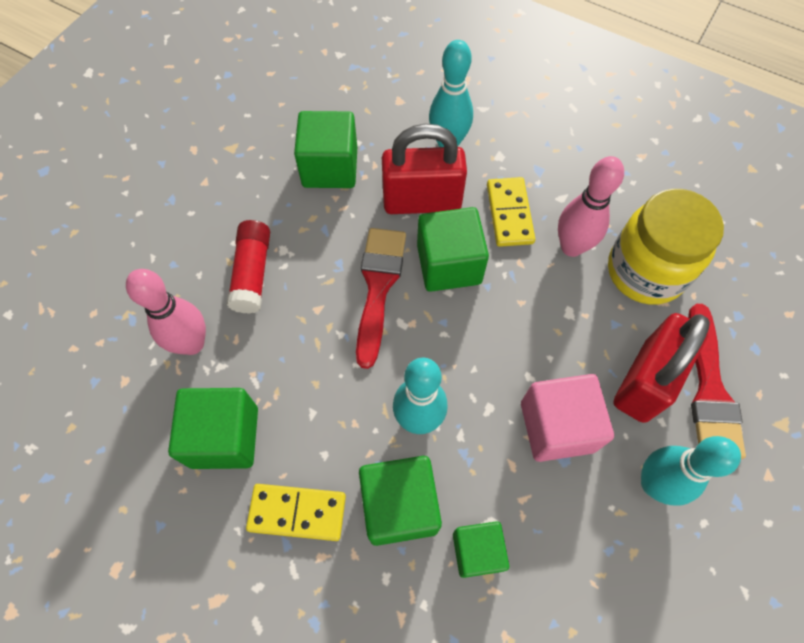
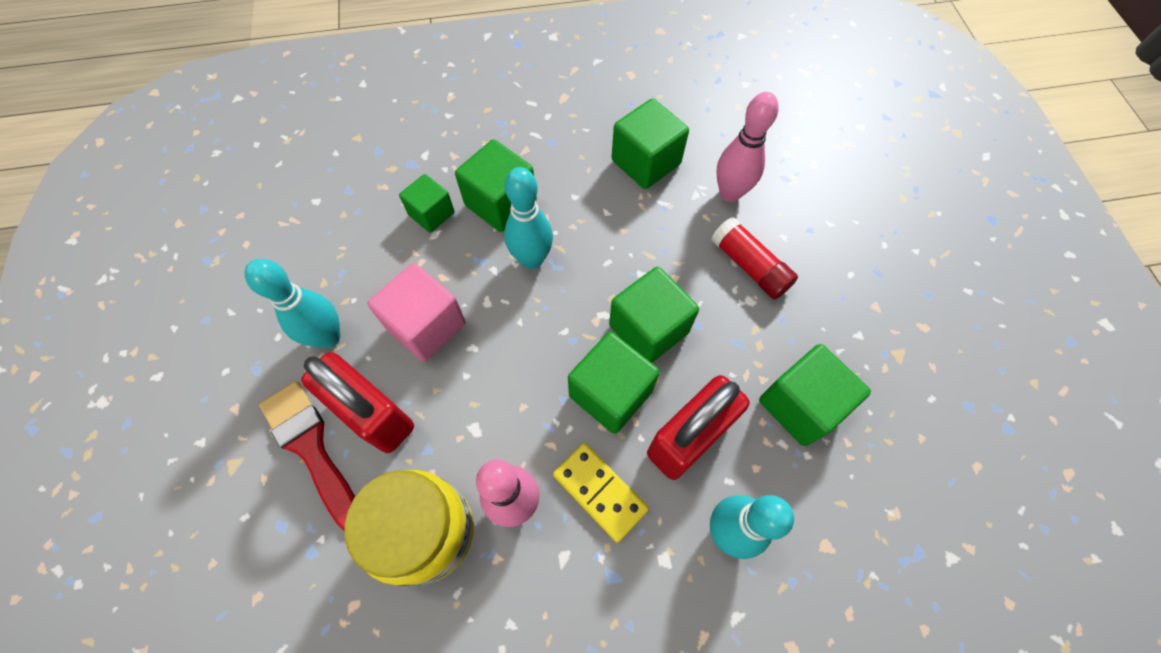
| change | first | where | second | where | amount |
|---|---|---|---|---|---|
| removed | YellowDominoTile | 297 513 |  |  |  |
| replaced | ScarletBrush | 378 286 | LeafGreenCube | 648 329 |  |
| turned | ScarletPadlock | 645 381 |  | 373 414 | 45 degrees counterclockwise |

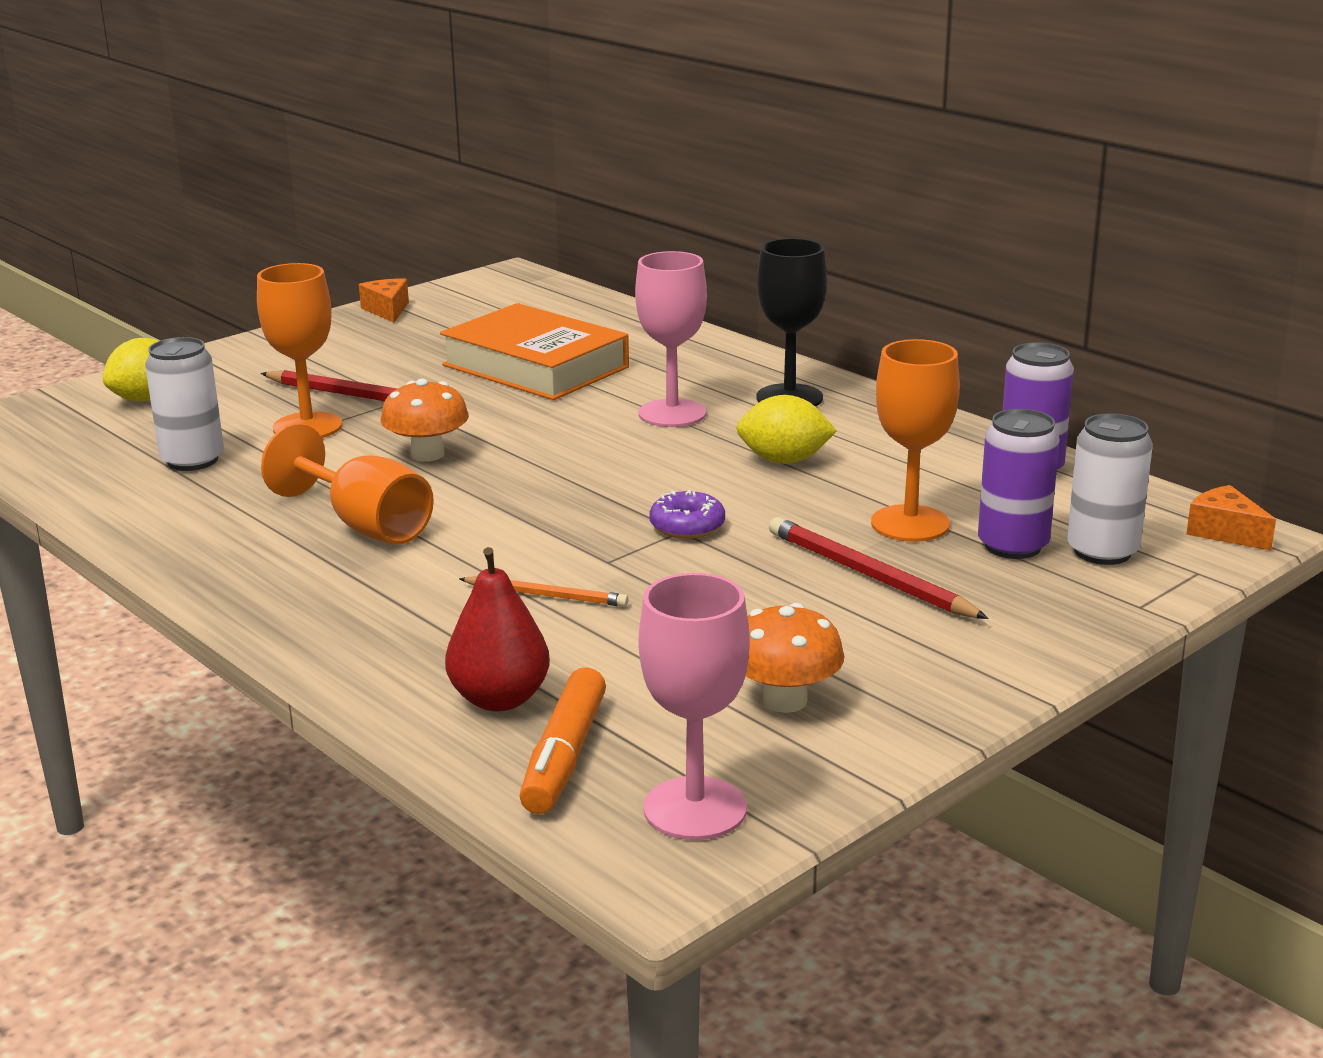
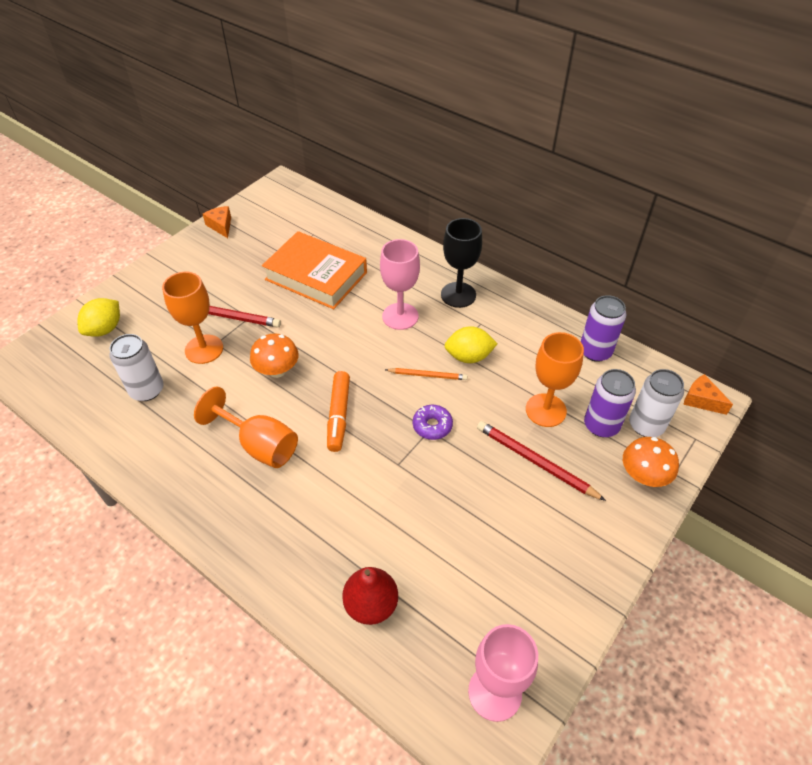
| change | first | where | second | where | amount |
|---|---|---|---|---|---|
| moved | OrangeWoodenPencil | 546 595 |  | 427 375 |  |
| moved | OrangeMarker | 564 756 |  | 339 415 |  |
| moved | OrangeToadstool | 785 700 |  | 643 476 |  |

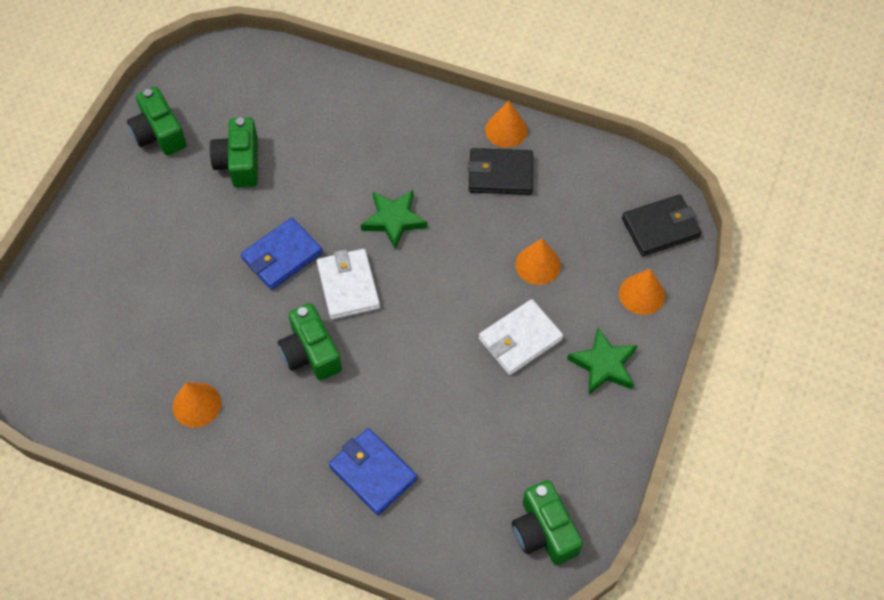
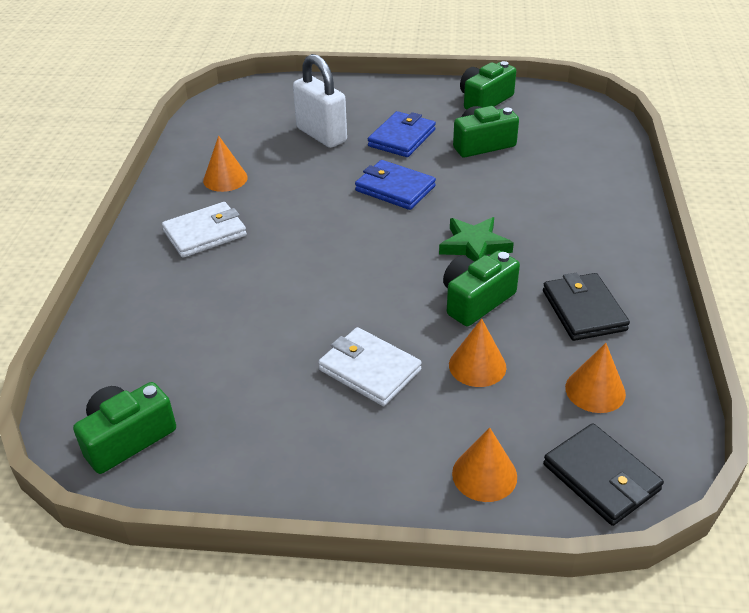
| change | first | where | second | where | amount |
|---|---|---|---|---|---|
| moved | LeafGreenCompactCamera | 311 352 |  | 476 300 |  |
| moved | WhiteBillfold | 348 286 |  | 205 233 |  |
| moved | BlueBillfold | 373 473 |  | 402 138 |  |
| moved | OrangeSolidCone | 506 130 |  | 595 390 |  |
| removed | LeafGreenStar | 603 365 |  |  |  |
| added |  |  | WhitePadlock | 321 135 |  |

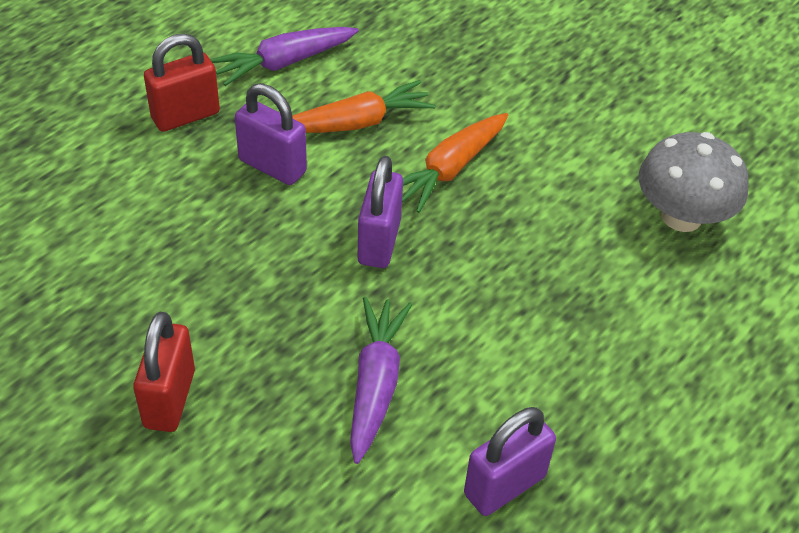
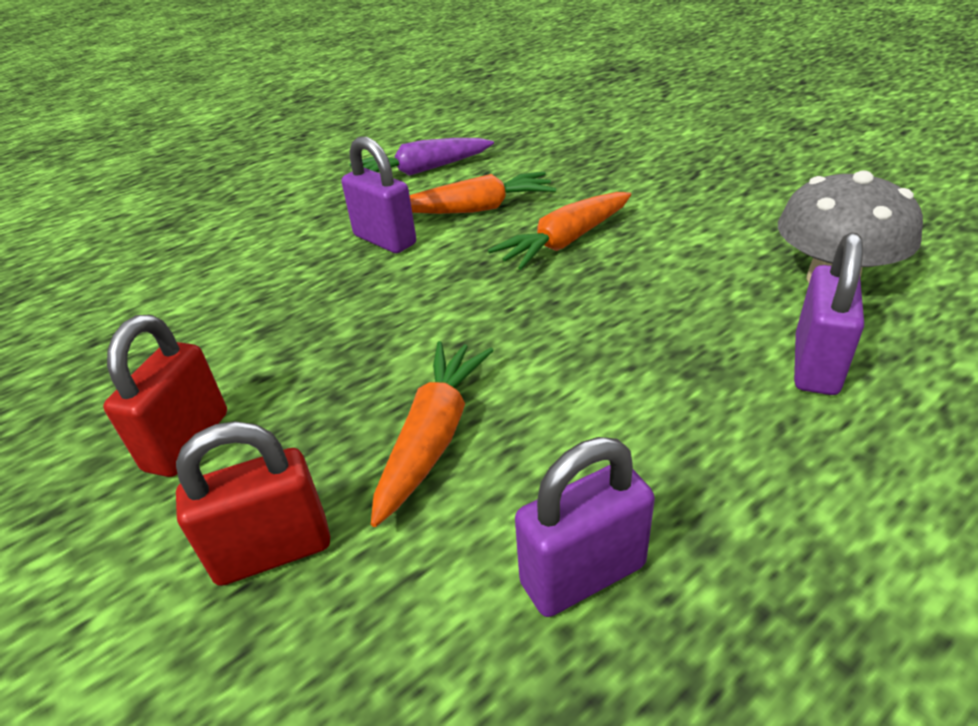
| change | first | where | second | where | amount |
|---|---|---|---|---|---|
| moved | ScarletPadlock | 185 116 |  | 273 551 |  |
| recoloured | PurpleToyCarrot | 375 383 | OrangeToyCarrot | 434 436 |  |
| moved | PurplePadlock | 379 242 |  | 815 365 |  |

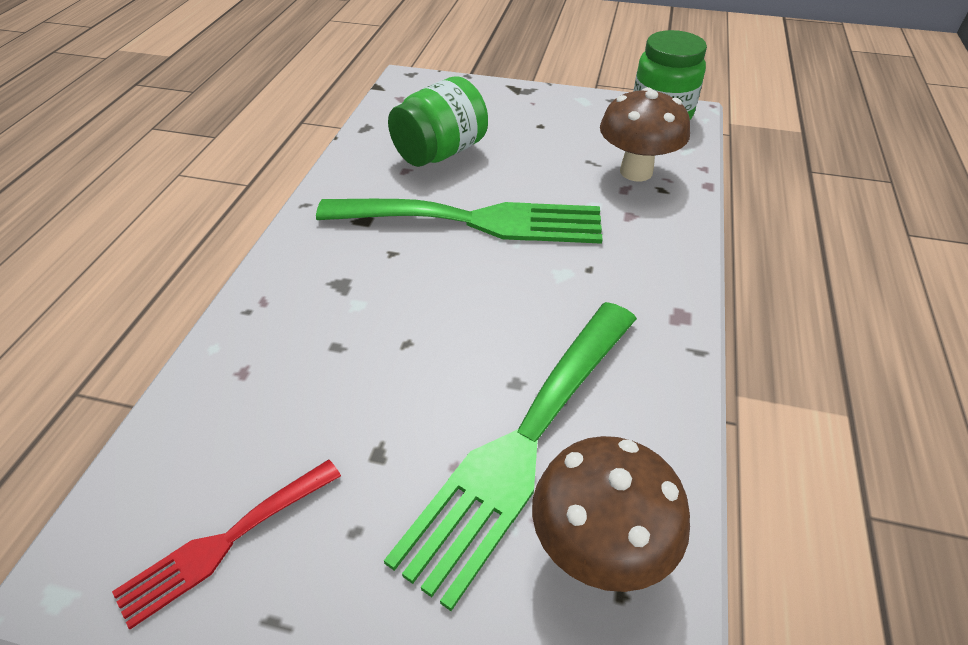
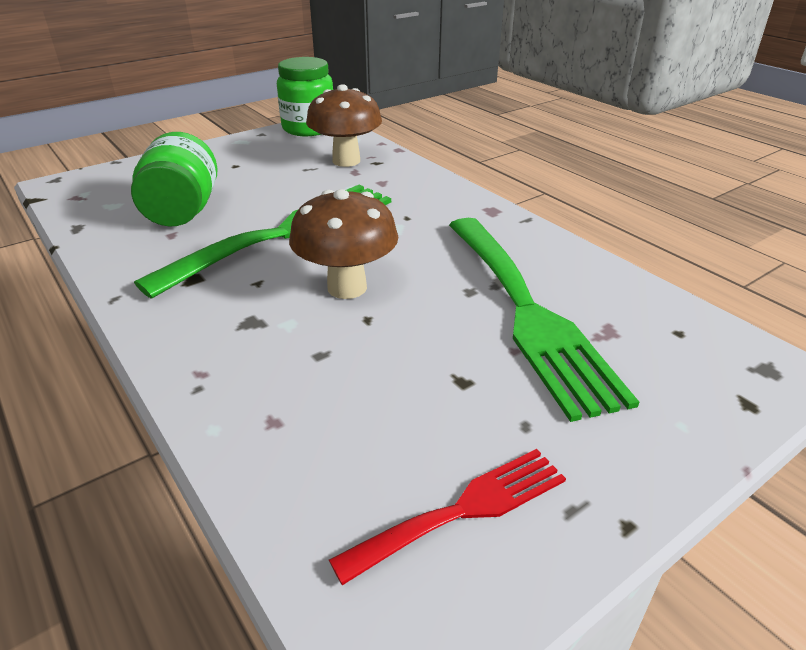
| change | first | where | second | where | amount |
|---|---|---|---|---|---|
| turned | ScarletDinnerFork | 224 543 |  | 463 510 | 120 degrees counterclockwise |
| moved | BrownToadstool | 599 549 |  | 347 287 |  |

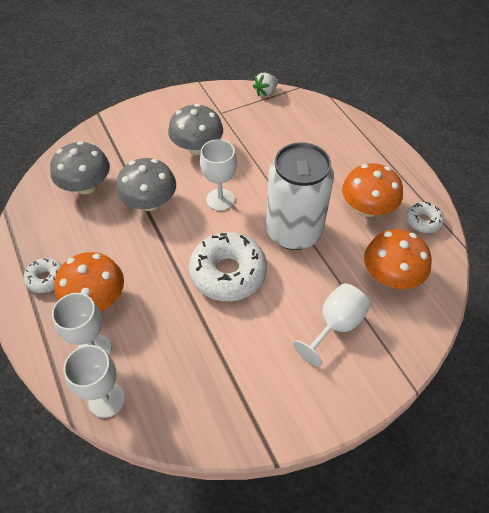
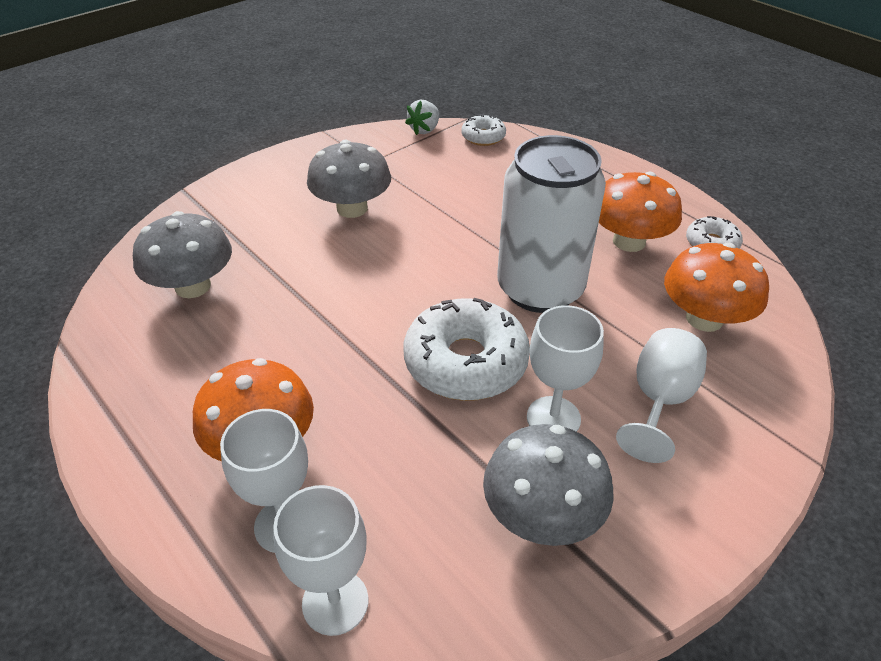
| change | first | where | second | where | amount |
|---|---|---|---|---|---|
| moved | WhiteDoughnut | 46 278 |  | 483 137 |  |
| moved | GreyToadstool | 150 202 |  | 542 514 |  |
| moved | WhiteChalice | 220 199 |  | 553 418 |  |

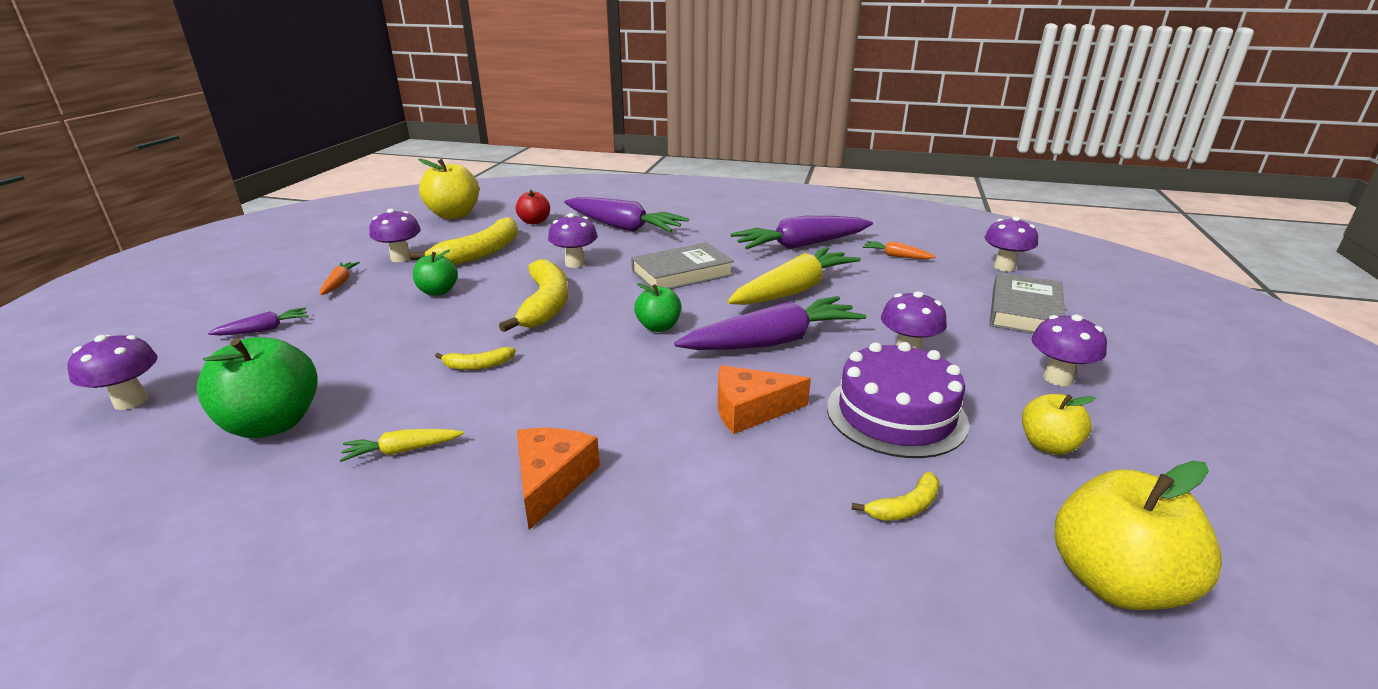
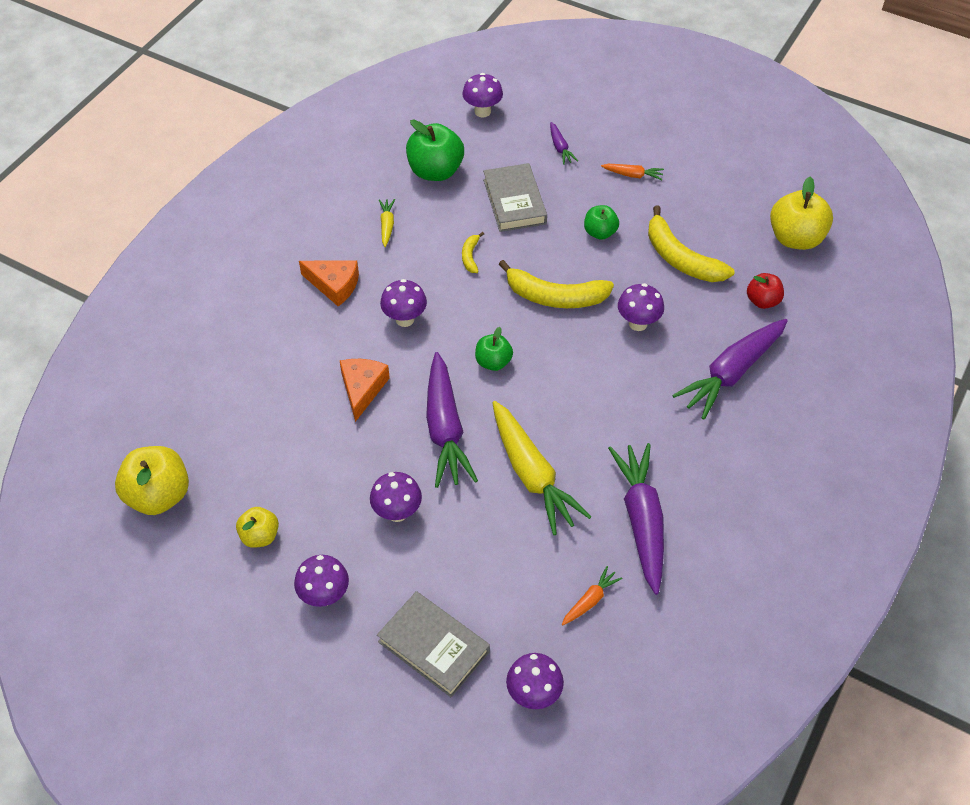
| change | first | where | second | where | amount |
|---|---|---|---|---|---|
| moved | PurpleToadstool | 401 258 |  | 405 319 |  |
| moved | GreyHardback | 682 273 |  | 514 201 |  |
| removed | PurpleGateau | 896 414 |  |  |  |
| removed | YellowBananaFruit | 905 507 |  |  |  |

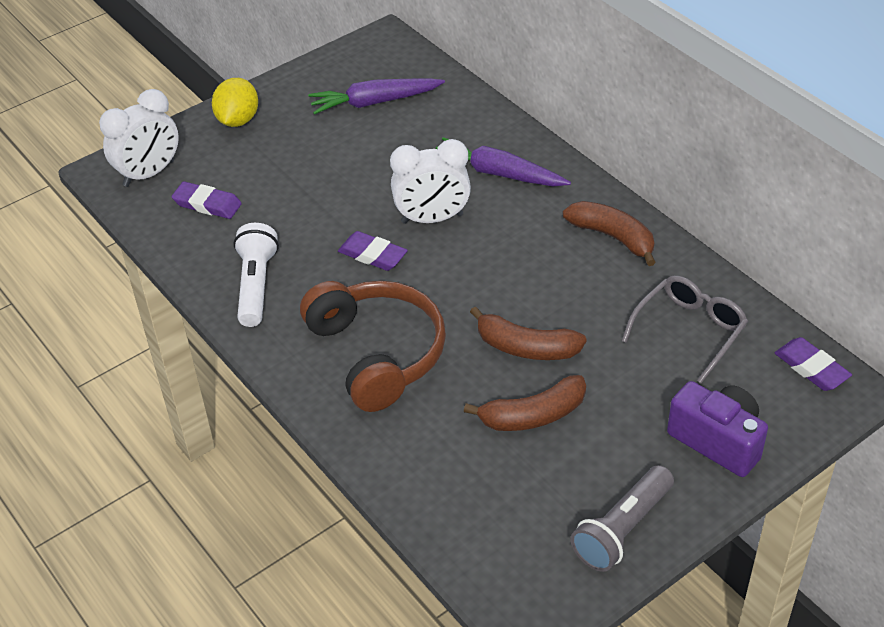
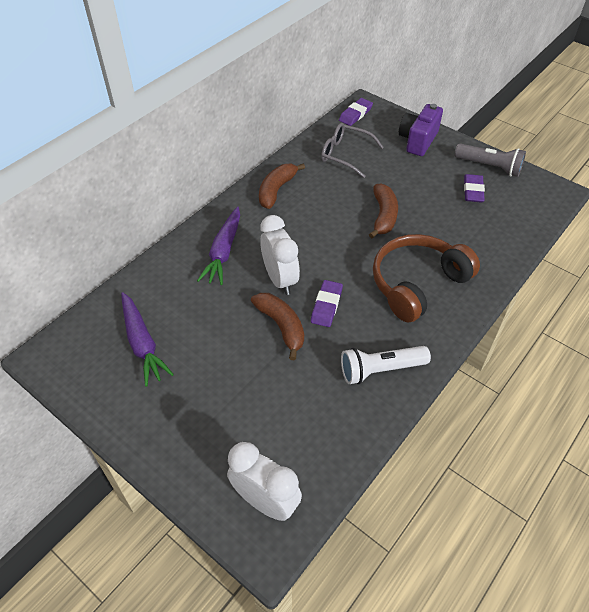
| change | first | where | second | where | amount |
|---|---|---|---|---|---|
| moved | PurplePencilEraser | 207 204 |  | 473 191 |  |
| removed | YellowLemon | 238 120 |  |  |  |
| moved | BrownBananaFruit | 533 415 |  | 281 326 |  |

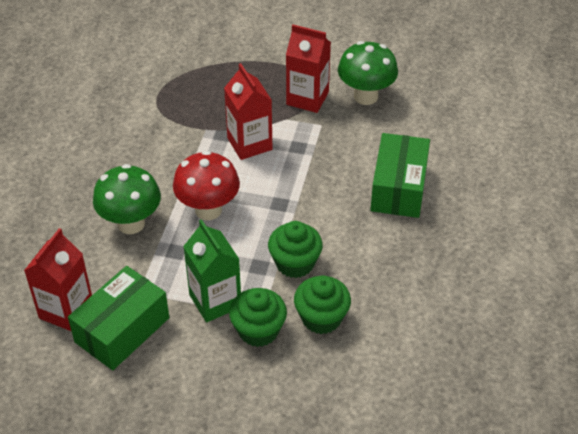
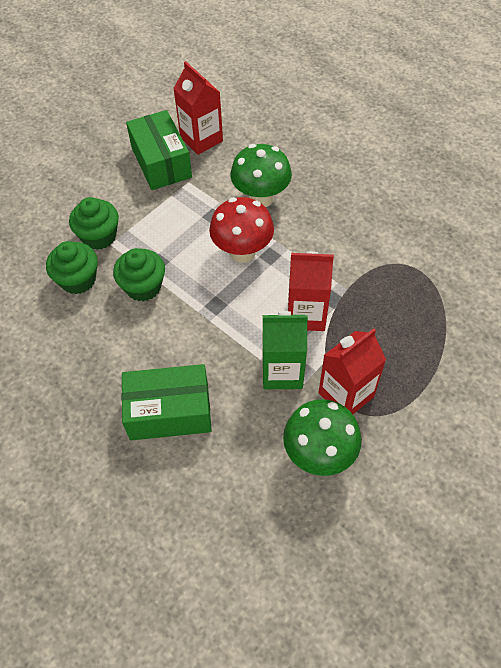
| change | first | where | second | where | amount |
|---|---|---|---|---|---|
| moved | LeafGreenJuiceCarton | 215 301 |  | 282 372 |  |
| turned | LeafGreenPackage | 398 188 |  | 169 412 | 45 degrees counterclockwise |

